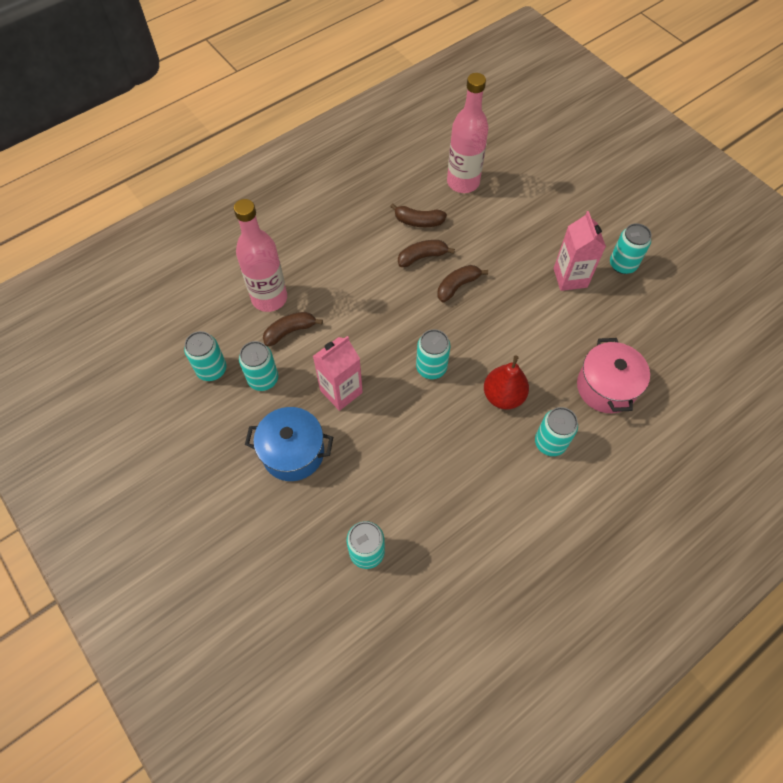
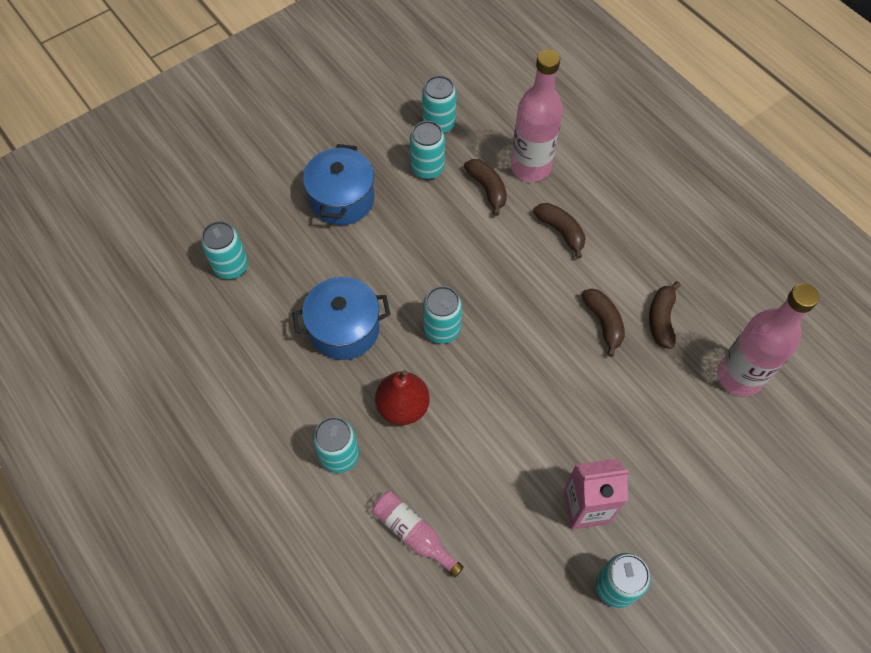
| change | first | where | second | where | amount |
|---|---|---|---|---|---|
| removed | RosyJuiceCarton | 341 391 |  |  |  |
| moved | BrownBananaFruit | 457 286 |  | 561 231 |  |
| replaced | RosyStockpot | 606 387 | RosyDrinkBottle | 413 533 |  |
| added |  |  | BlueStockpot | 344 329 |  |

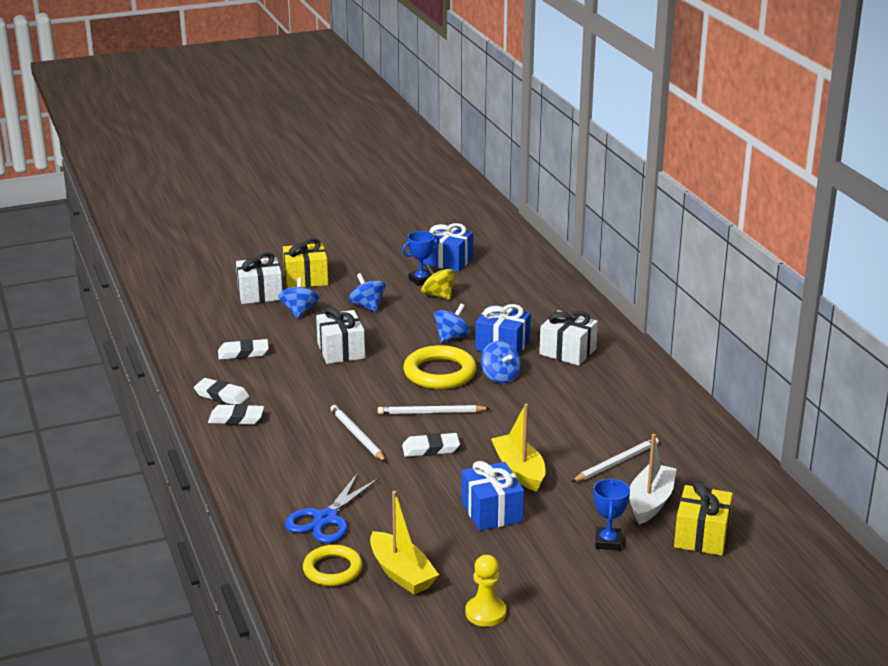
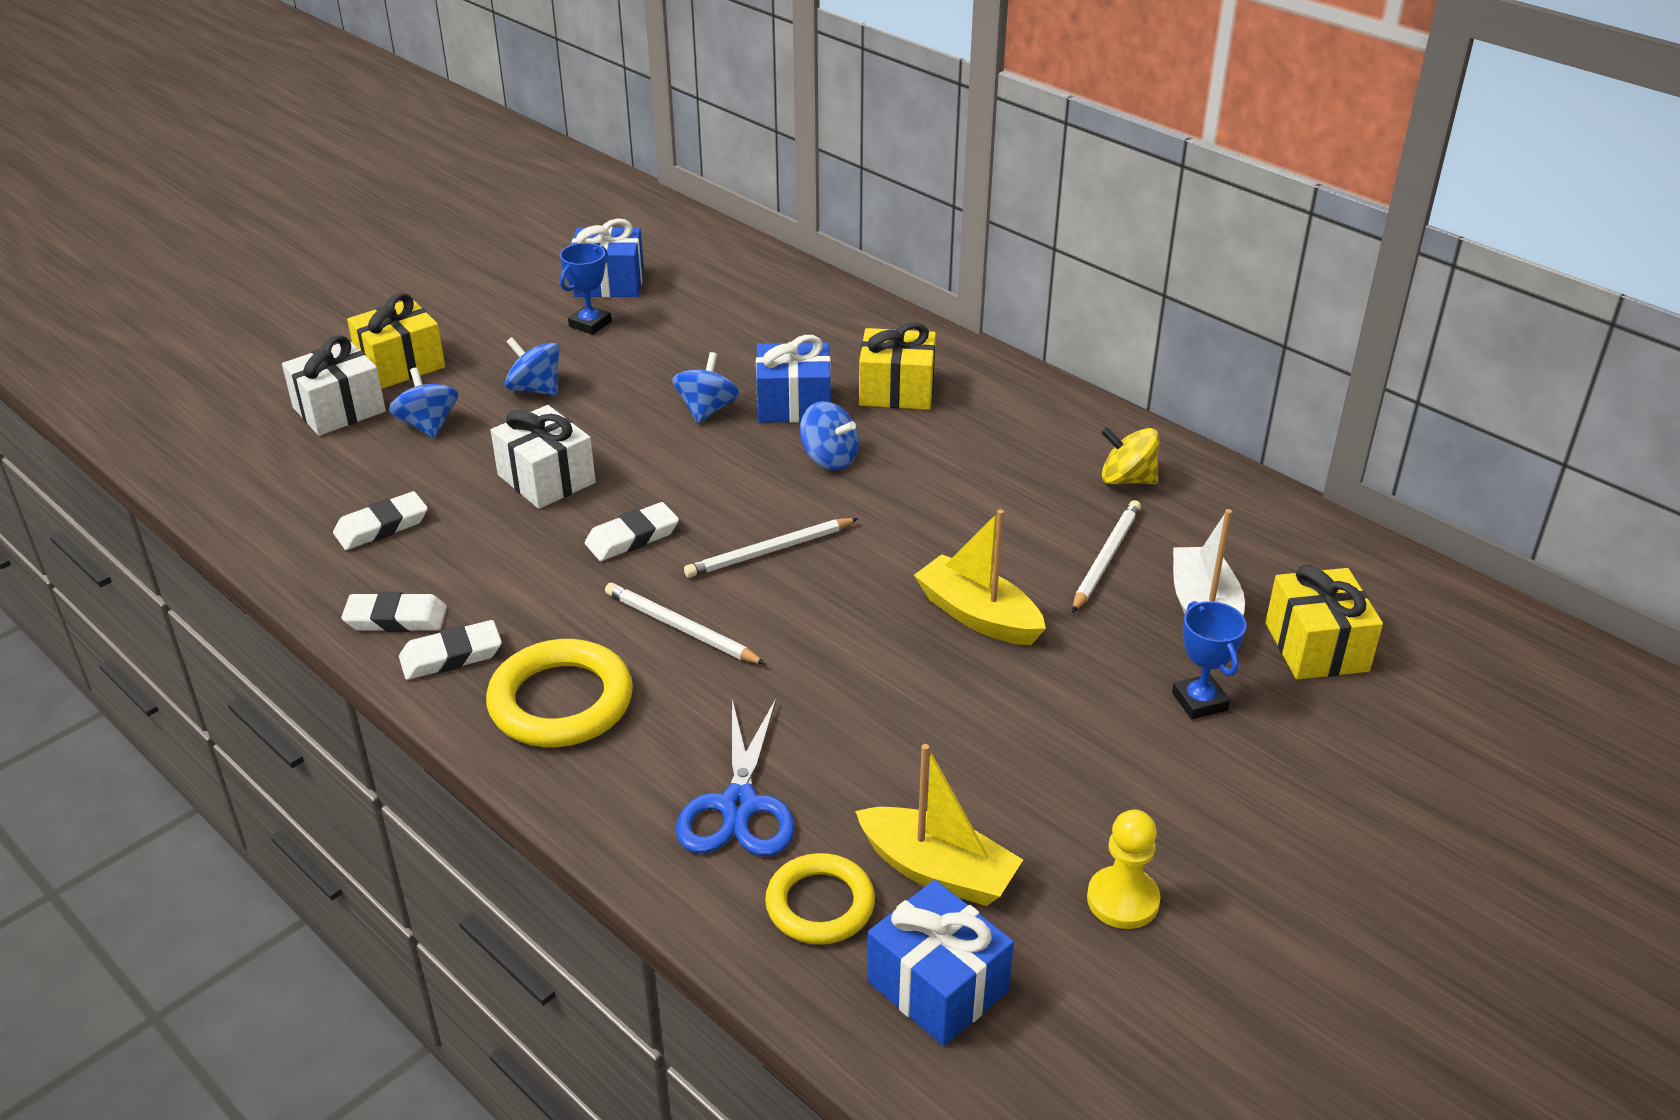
| change | first | where | second | where | amount |
|---|---|---|---|---|---|
| moved | WhitePencilEraser | 430 449 |  | 632 537 |  |
| moved | YellowHoop | 440 373 |  | 561 701 |  |
| moved | YellowSpinningTop | 438 295 |  | 1127 479 |  |
| moved | BluePresent | 491 511 |  | 937 986 |  |
| recoloured | WhitePresent | 567 352 | YellowPresent | 896 391 |  |

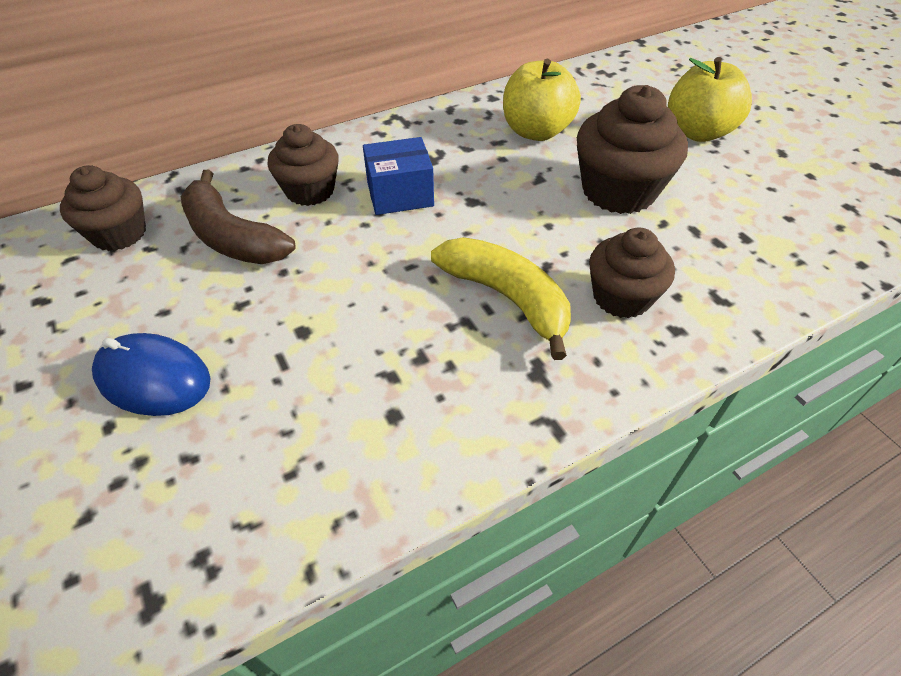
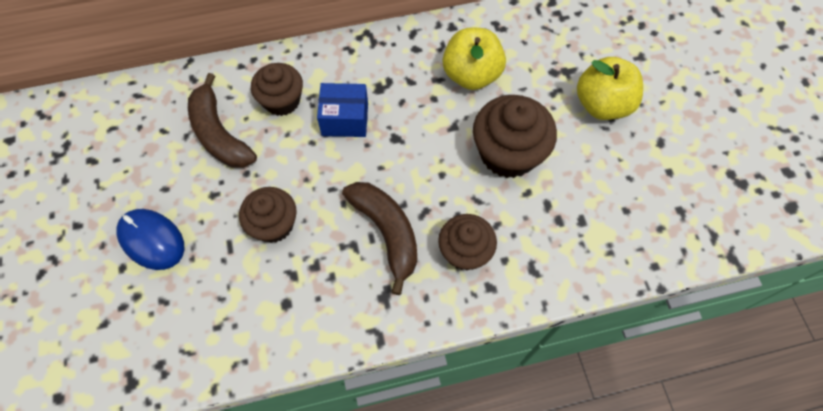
| change | first | where | second | where | amount |
|---|---|---|---|---|---|
| moved | BrownCupcake | 119 234 |  | 274 224 |  |
| recoloured | YellowBananaFruit | 506 298 | BrownBananaFruit | 387 233 |  |

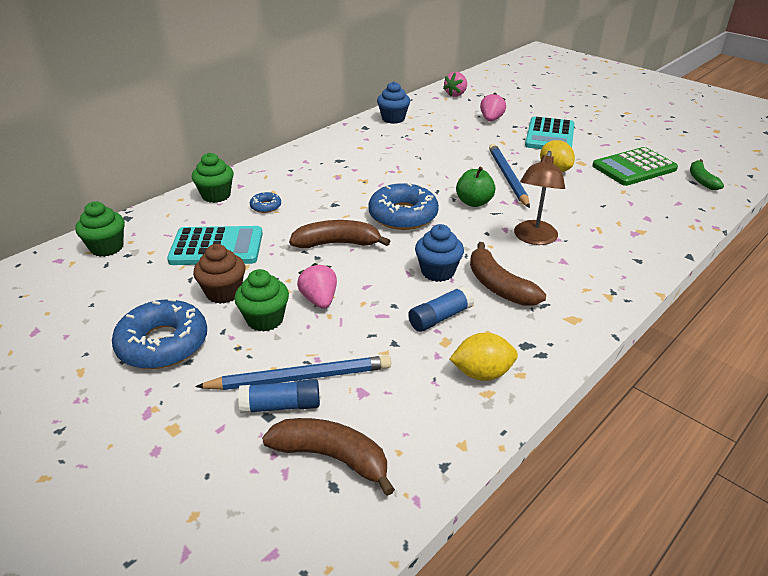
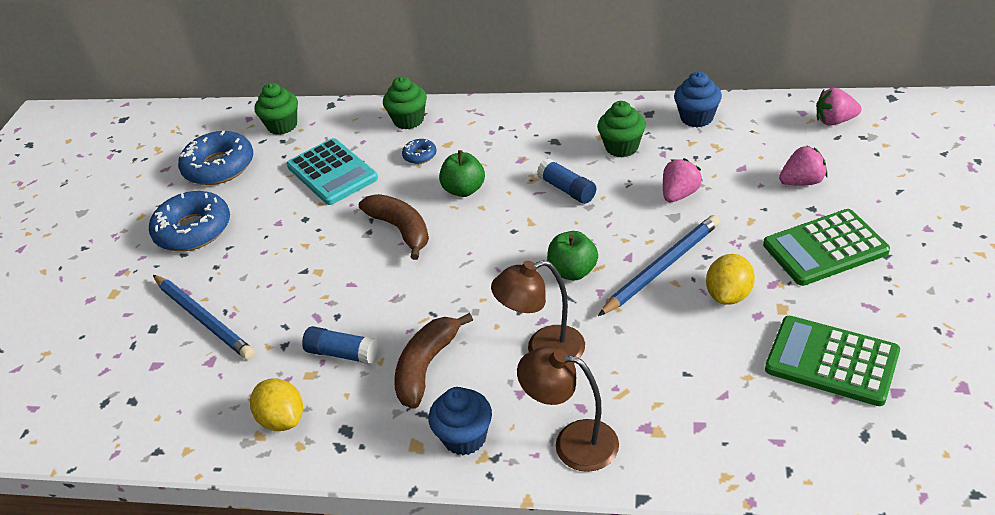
| change | first | where | second | where | amount |
|---|---|---|---|---|---|
| removed | BrownCupcake | 224 293 |  |  |  |
| moved | LeafGreenCupcake | 265 319 |  | 622 147 |  |
| moved | BlueStickOfGlue | 281 406 |  | 567 189 |  |
| removed | BrownBananaFruit | 332 457 |  |  |  |
| moved | RosyStrawberry | 319 300 |  | 679 194 |  |
| moved | BlueDoughnut | 403 215 |  | 219 166 |  |
| moved | BlueCupcake | 438 272 |  | 464 437 |  |
| recoloured | TealPocketCalculator | 550 136 | LeafGreenPocketCalculator | 825 248 |  |
| removed | LeafGreenBananaFruit | 701 180 |  |  |  |
| added |  |  | LeafGreenToyApple | 464 190 |  |
| added |  |  | BrownReadingLamp | 573 442 |  |

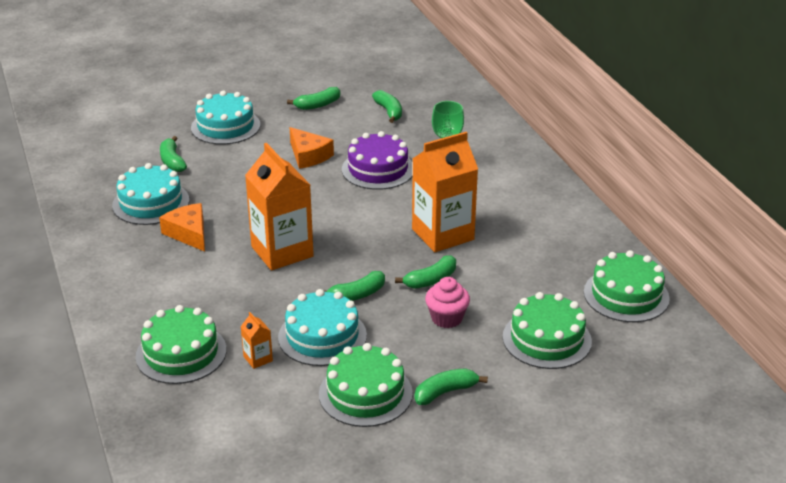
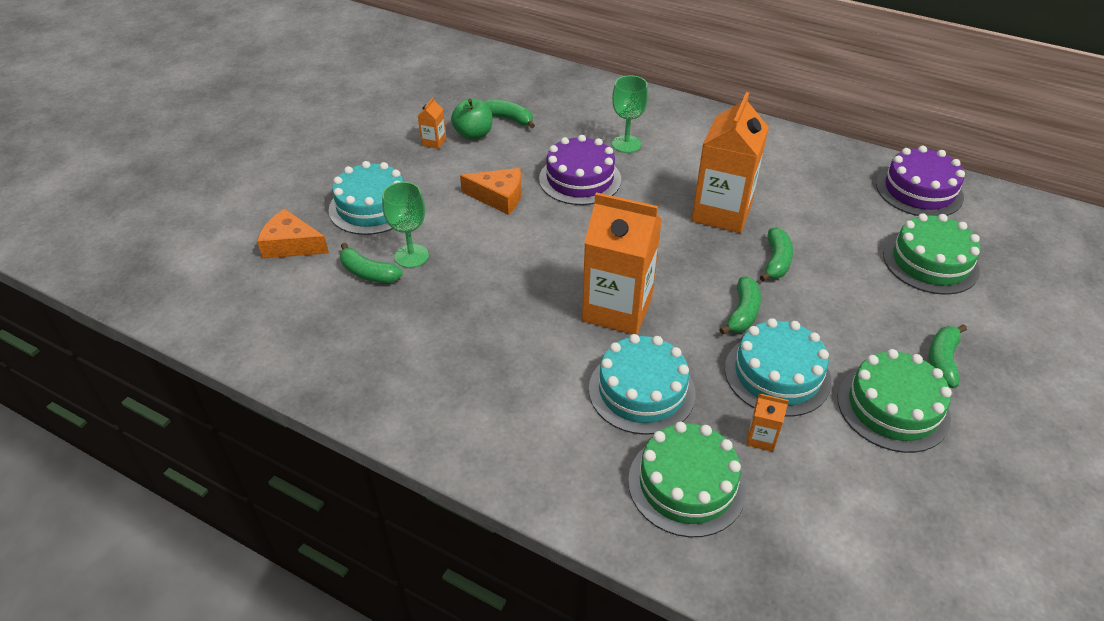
| change | first | where | second | where | amount |
|---|---|---|---|---|---|
| moved | TealGateau | 151 203 |  | 641 391 |  |
| moved | OrangeCheese | 189 233 |  | 291 245 |  |
| replaced | LeafGreenBananaFruit | 317 105 | OrangeJuiceCarton | 434 142 |  |
| removed | RosyCupcake | 446 318 |  |  |  |
| recoloured | LeafGreenGateau | 626 295 | PurpleGateau | 919 190 |  |
| added |  |  | LeafGreenChalice | 411 256 |  |
| added |  |  | LeafGreenToyApple | 473 134 |  |

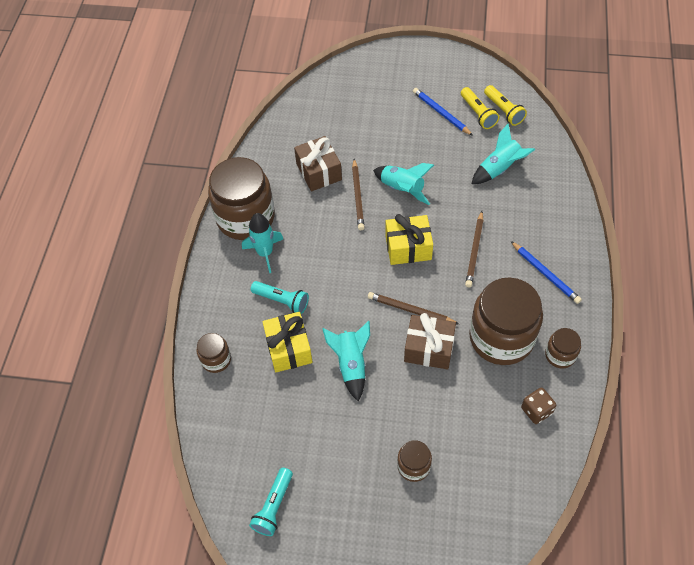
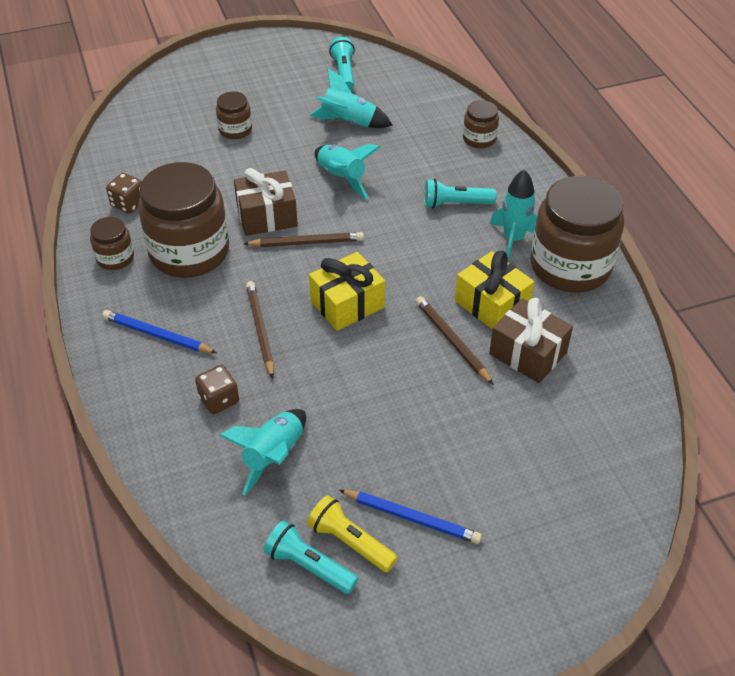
| change | first | where | second | where | amount |
|---|---|---|---|---|---|
| moved | YellowPresent | 289 348 |  | 492 304 |  |
| moved | TealRocket | 402 189 |  | 349 122 |  |
| recoloured | YellowPocketTorch | 503 111 | TealPocketTorch | 309 566 |  |
| added |  |  | BrownDie | 219 400 |  |

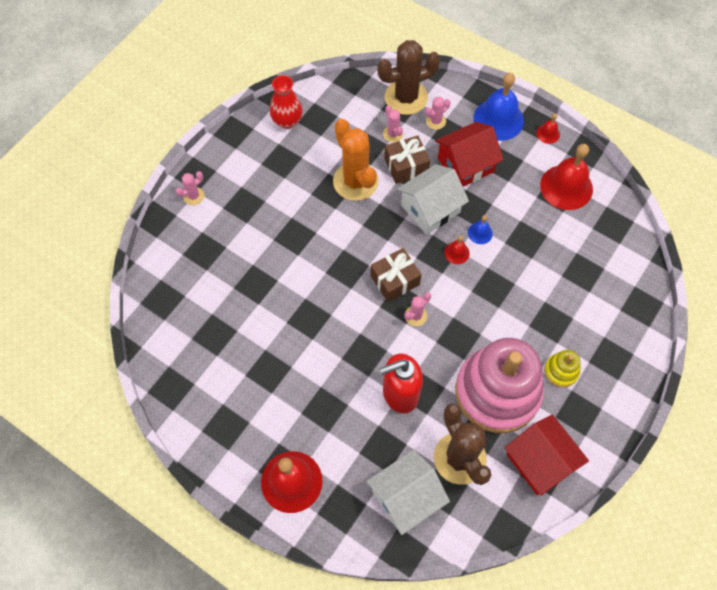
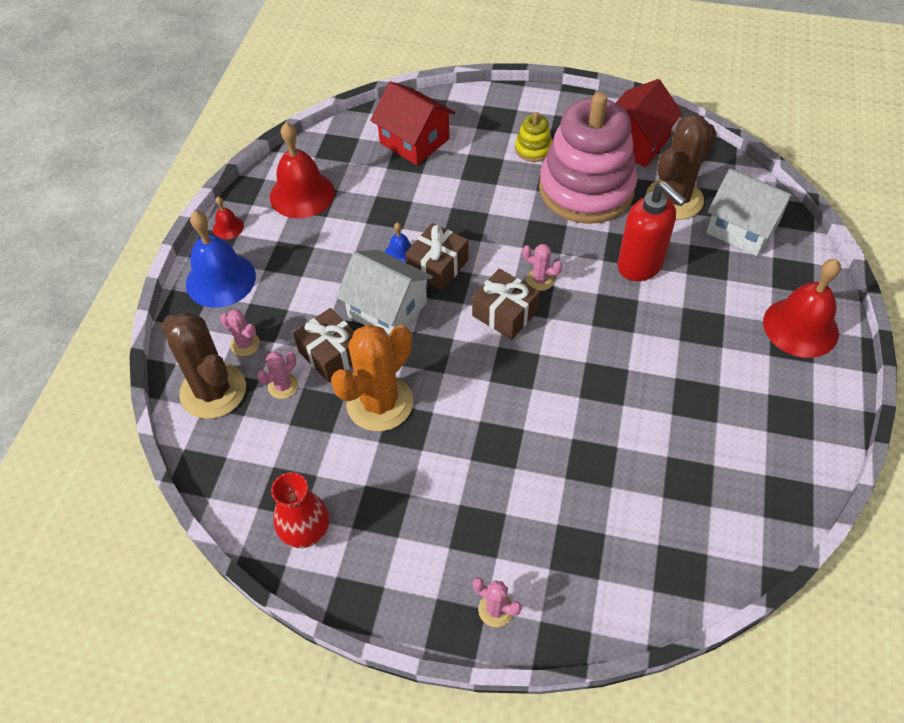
| change | first | where | second | where | amount |
|---|---|---|---|---|---|
| moved | ScarletHouse | 465 165 |  | 414 141 |  |
| replaced | ScarletSchoolBell | 457 253 | BrownPresent | 437 266 |  |

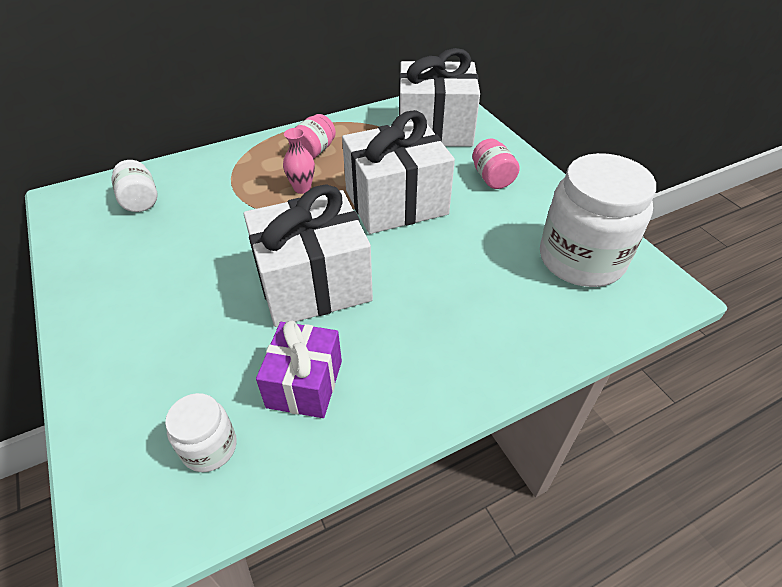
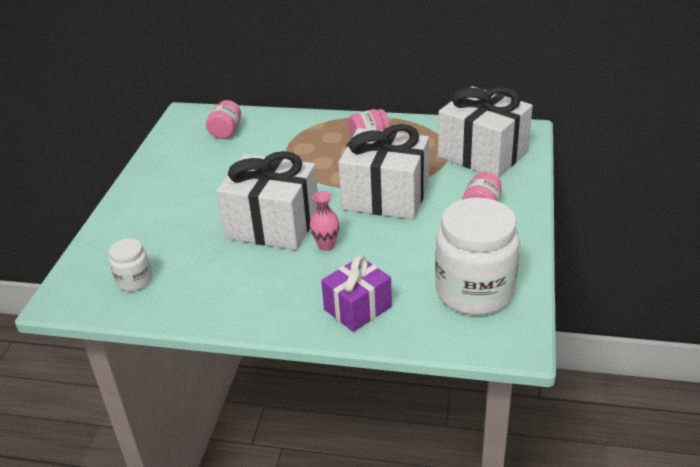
| change | first | where | second | where | amount |
|---|---|---|---|---|---|
| recoloured | WhiteJamJar | 140 200 | RosyJamJar | 226 131 |  |
| moved | PurplePresent | 305 384 |  | 357 308 |  |
| moved | RosyFlowerVase | 302 188 |  | 326 245 |  |

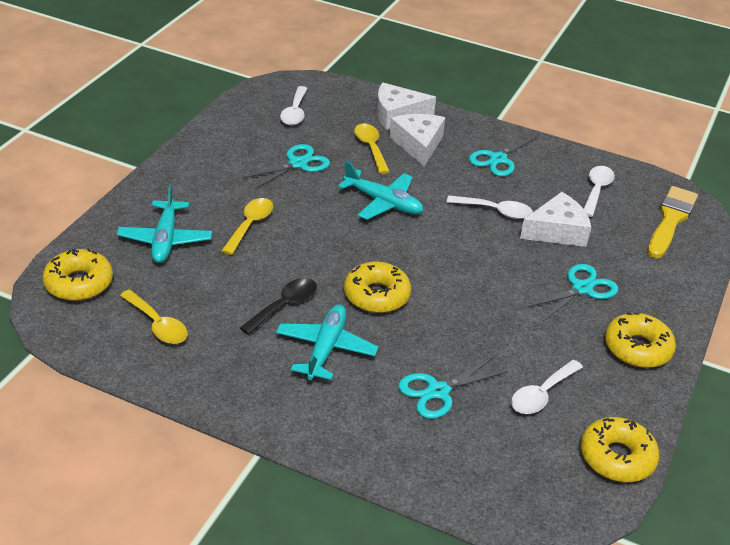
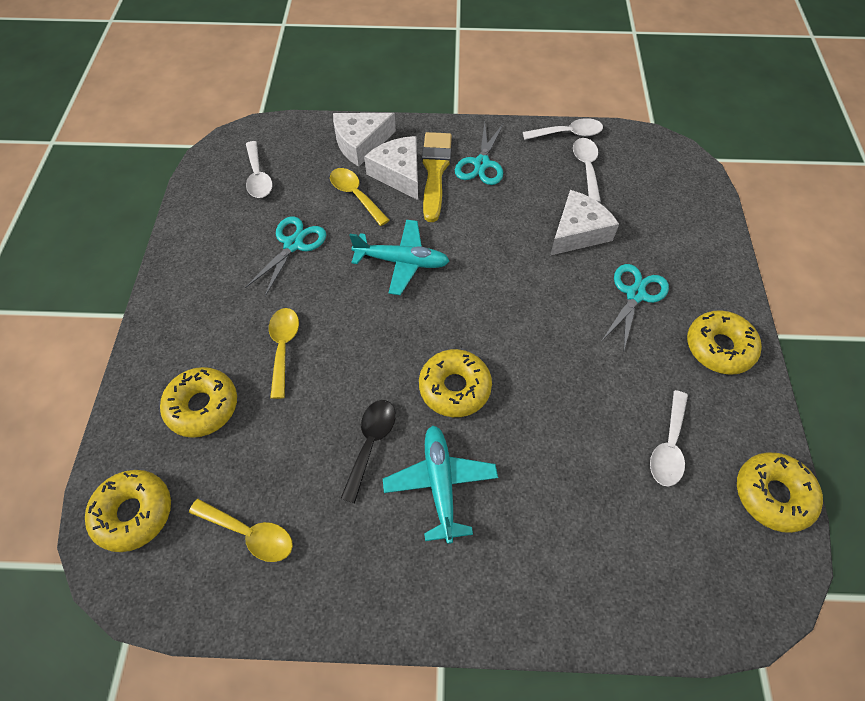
| change | first | where | second | where | amount |
|---|---|---|---|---|---|
| replaced | TealAeroplane | 165 240 | YellowDoughnut | 202 406 |  |
| removed | TealScissors | 438 391 |  |  |  |
| moved | WhiteTablespoon | 495 211 |  | 568 134 |  |
| moved | YellowBrush | 670 220 |  | 435 171 |  |

